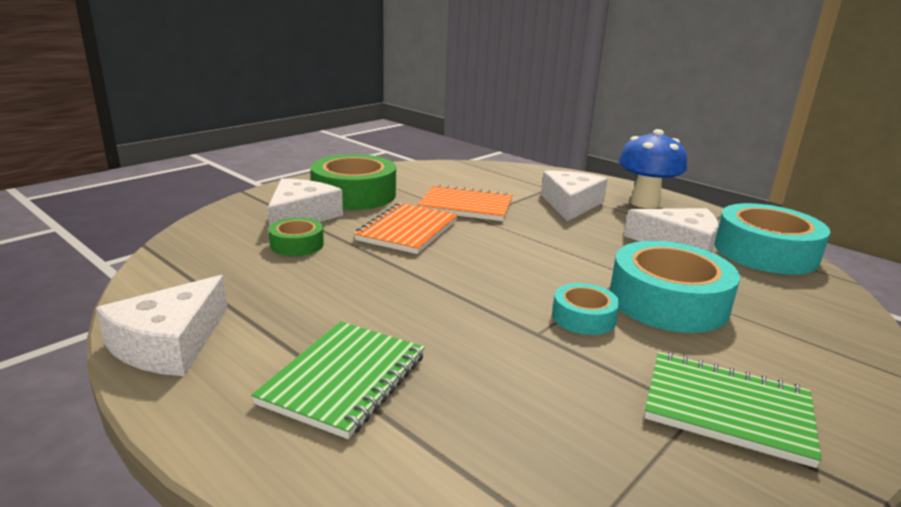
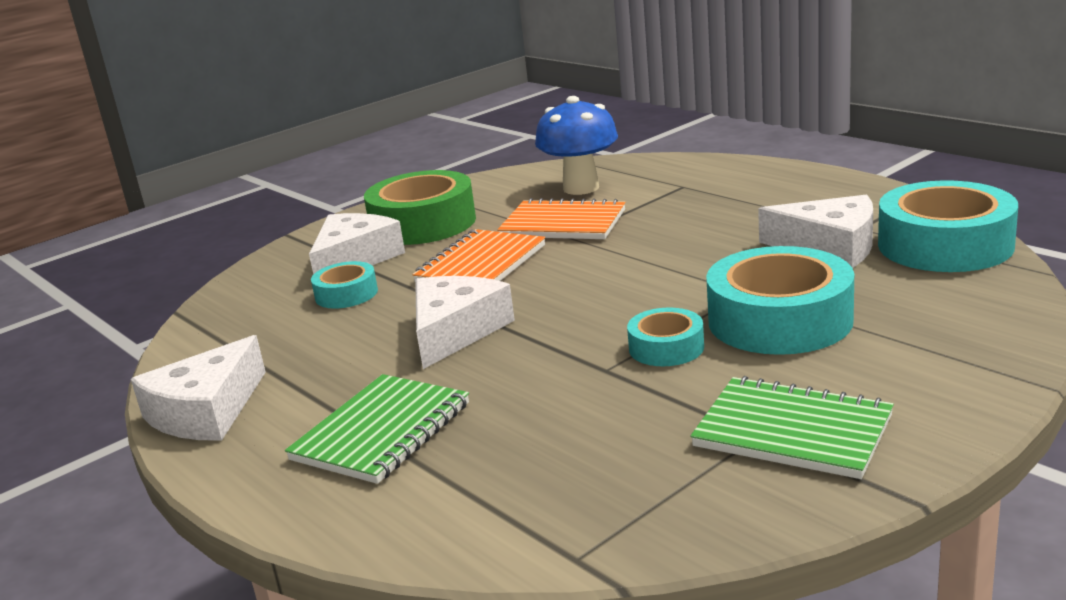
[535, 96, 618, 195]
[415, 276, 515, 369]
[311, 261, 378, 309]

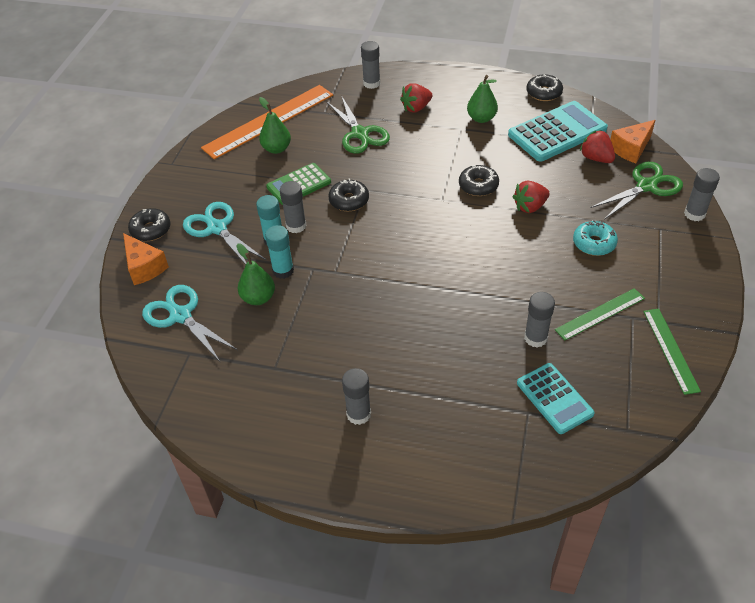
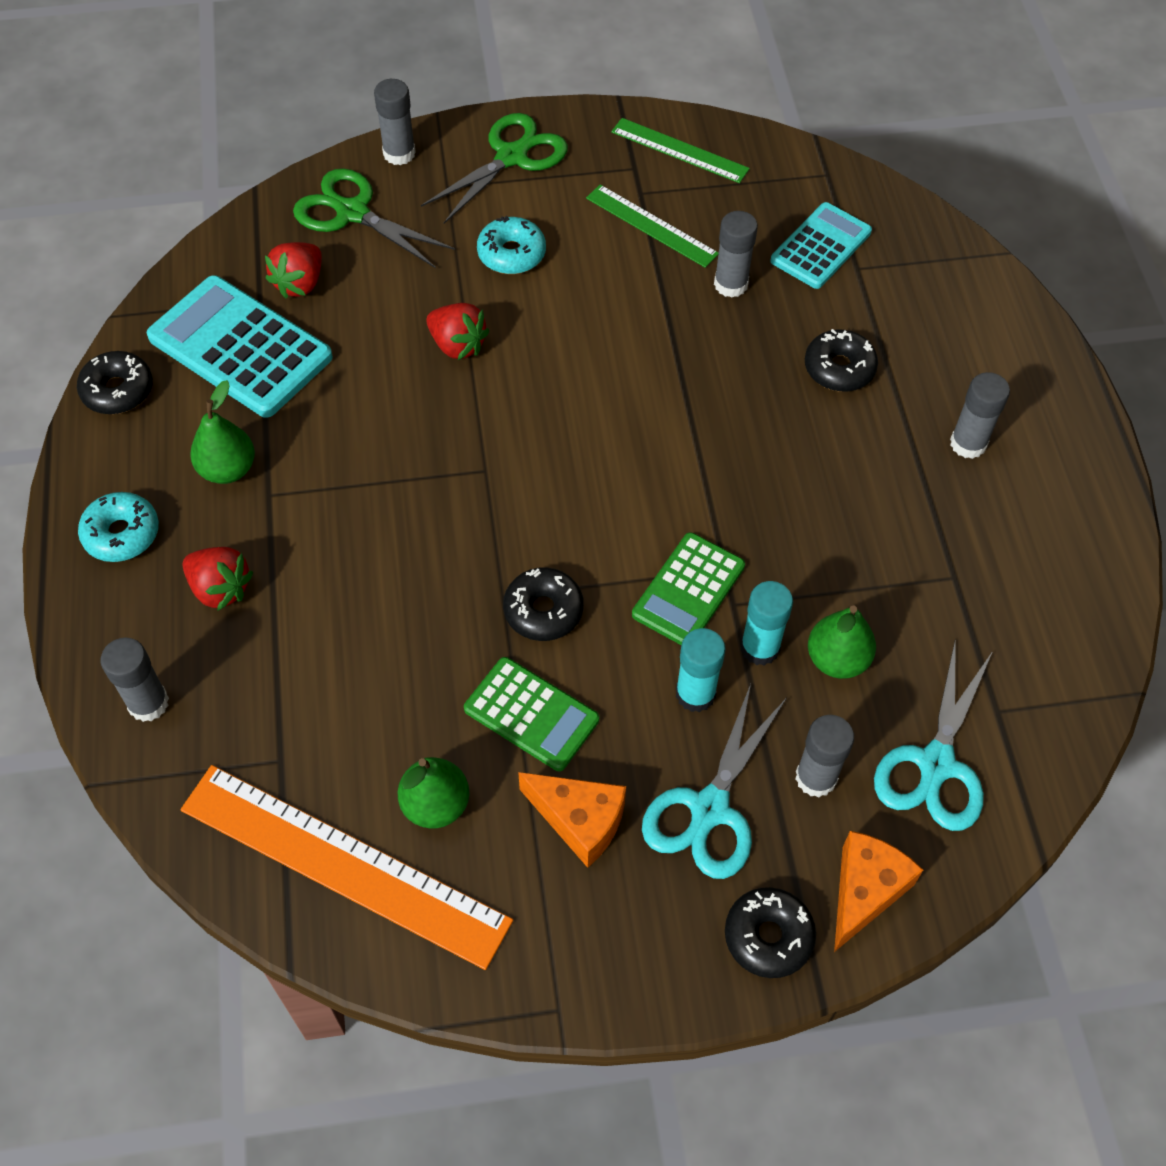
[421, 113, 568, 224]
[518, 772, 626, 868]
[805, 329, 878, 392]
[795, 715, 854, 797]
[611, 118, 750, 183]
[78, 492, 159, 562]
[632, 532, 745, 645]

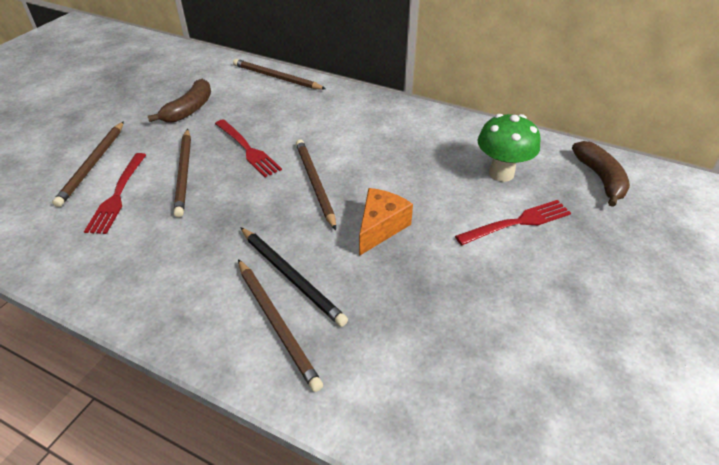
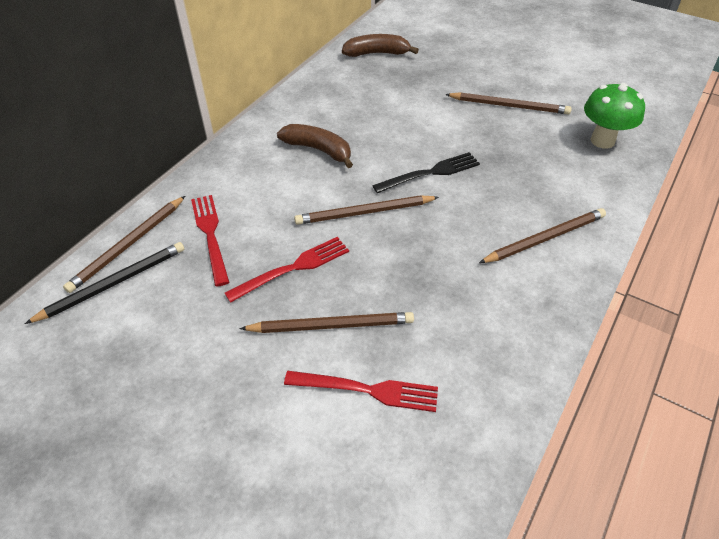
[277, 124, 353, 168]
[584, 83, 645, 149]
[445, 92, 572, 114]
[372, 152, 480, 193]
[191, 195, 229, 286]
[25, 242, 185, 324]

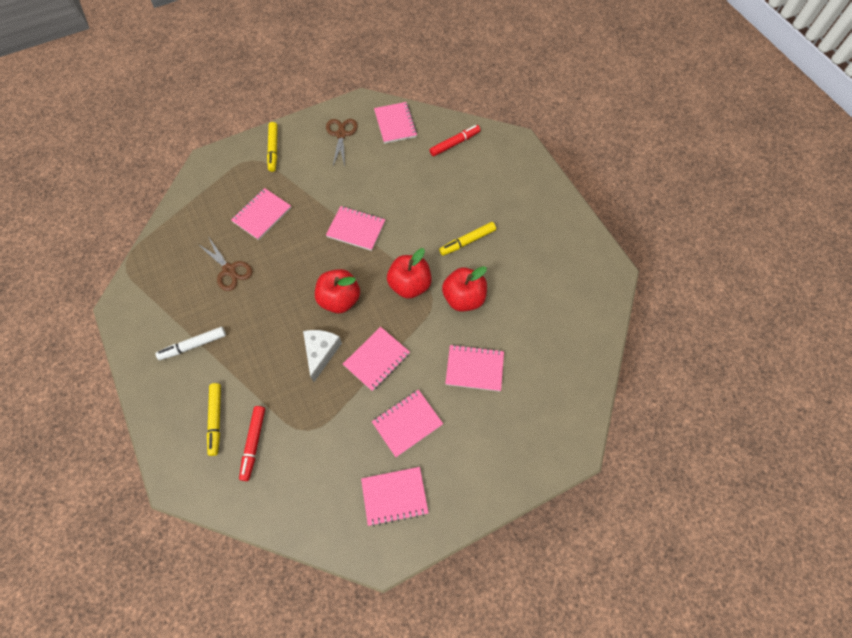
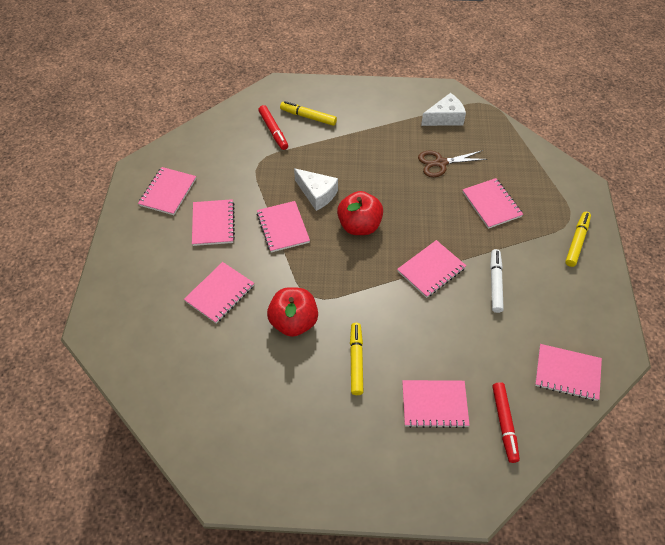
[326, 119, 358, 166] (first image)
[565, 212, 591, 267]
[387, 248, 432, 299] (first image)
[490, 249, 504, 313]
[258, 105, 288, 150]
[421, 93, 466, 126]
[402, 380, 470, 428]

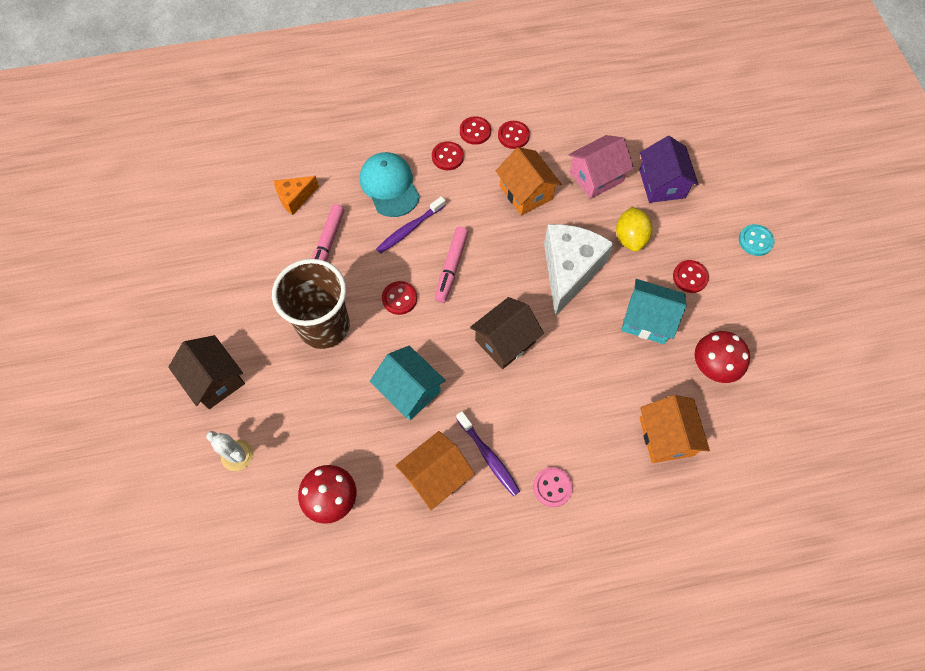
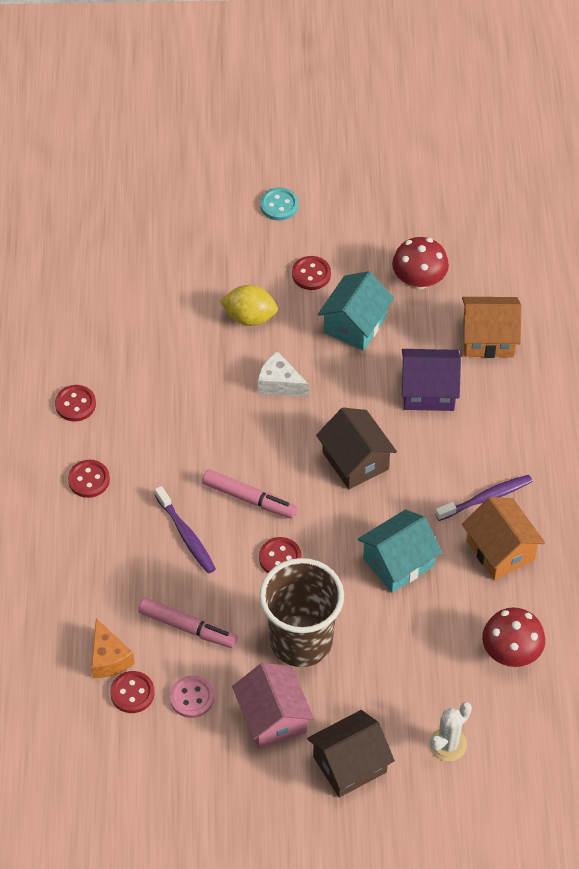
[110, 671, 155, 713]
[232, 663, 314, 749]
[402, 349, 461, 411]
[496, 147, 561, 215] (first image)
[360, 152, 420, 217] (first image)
[258, 351, 308, 397]
[170, 676, 214, 718]

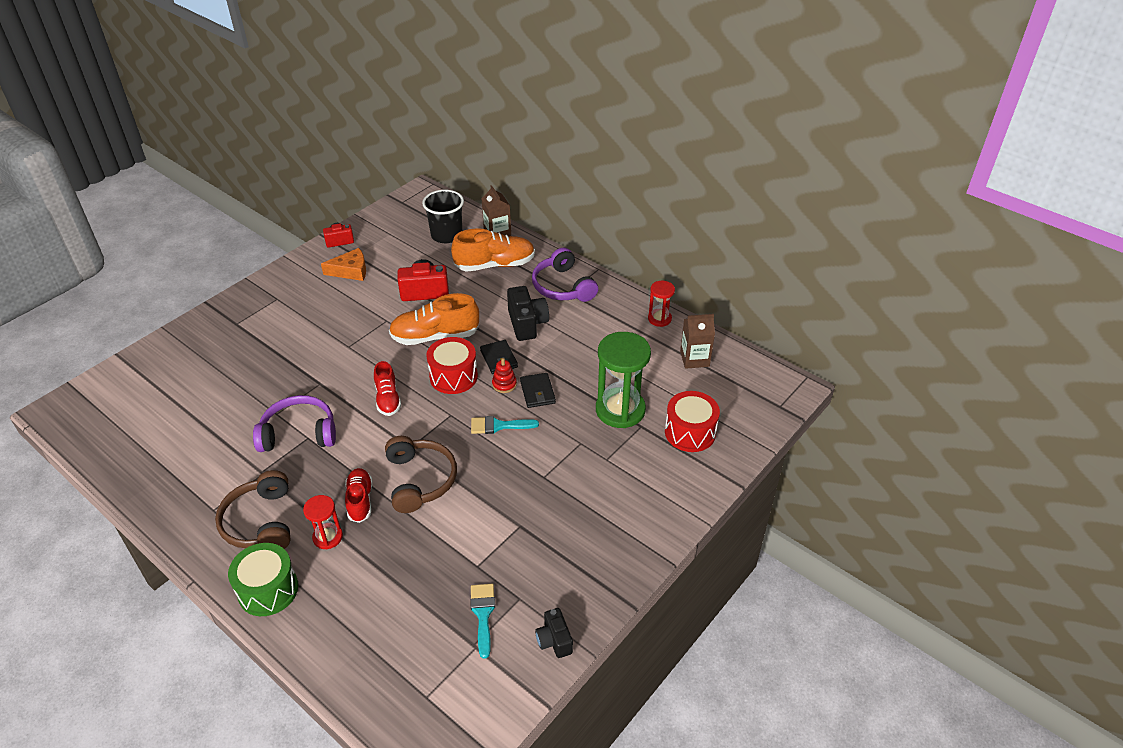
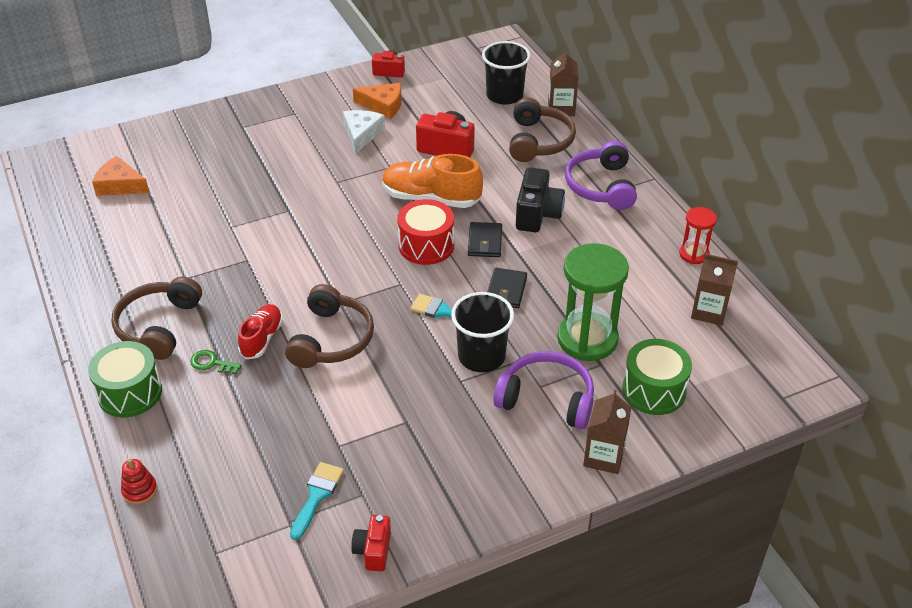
[509, 97, 576, 162]
[121, 458, 157, 505]
[374, 361, 401, 416] (first image)
[623, 339, 692, 415]
[493, 351, 594, 429]
[190, 350, 242, 374]
[351, 515, 391, 572]
[343, 110, 385, 154]
[92, 156, 149, 196]
[451, 292, 514, 372]
[583, 390, 631, 474]

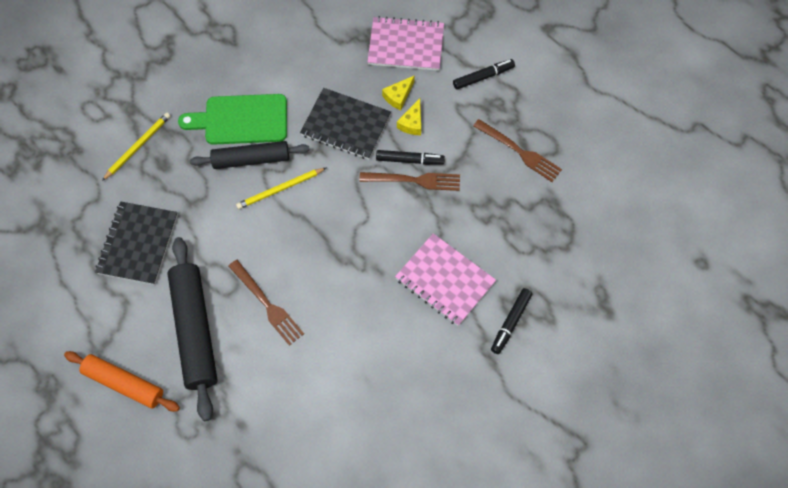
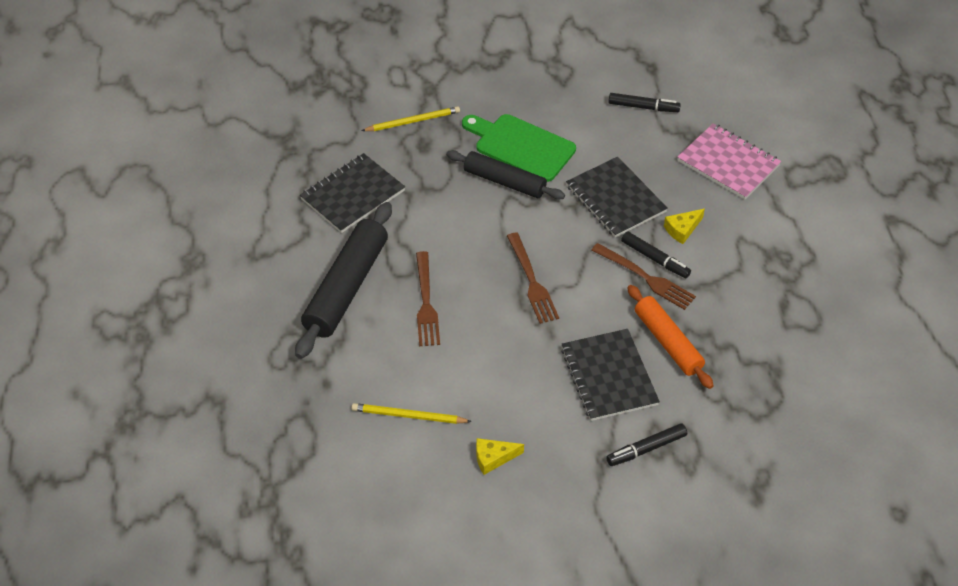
[608, 93, 681, 112]
[476, 438, 524, 475]
[507, 233, 559, 324]
[352, 403, 472, 424]
[561, 329, 660, 421]
[627, 285, 714, 389]

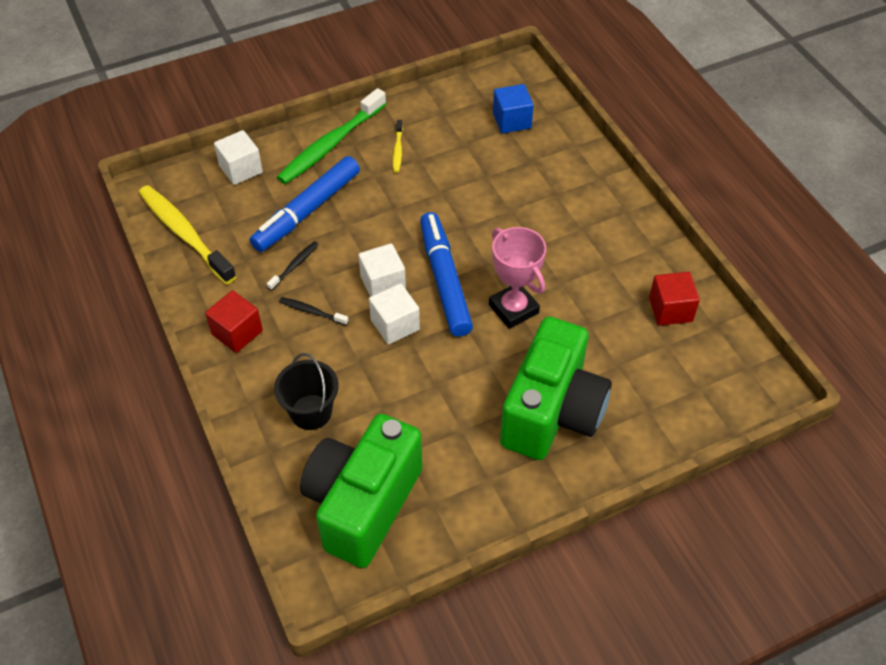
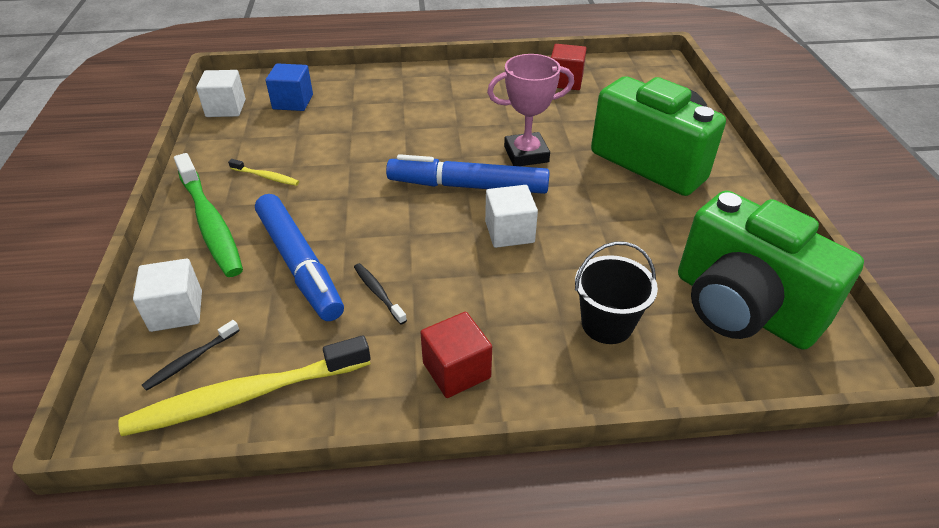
[196, 70, 246, 117]
[142, 320, 240, 391]

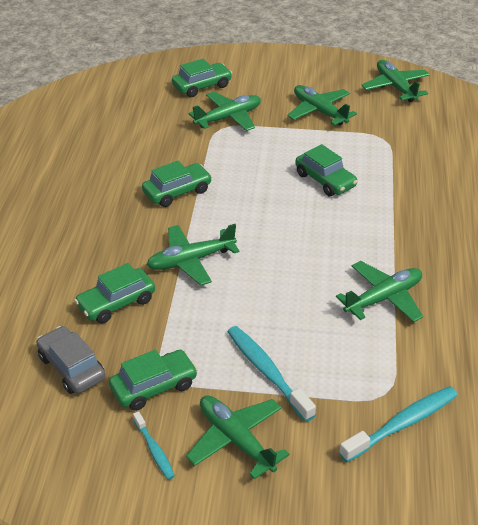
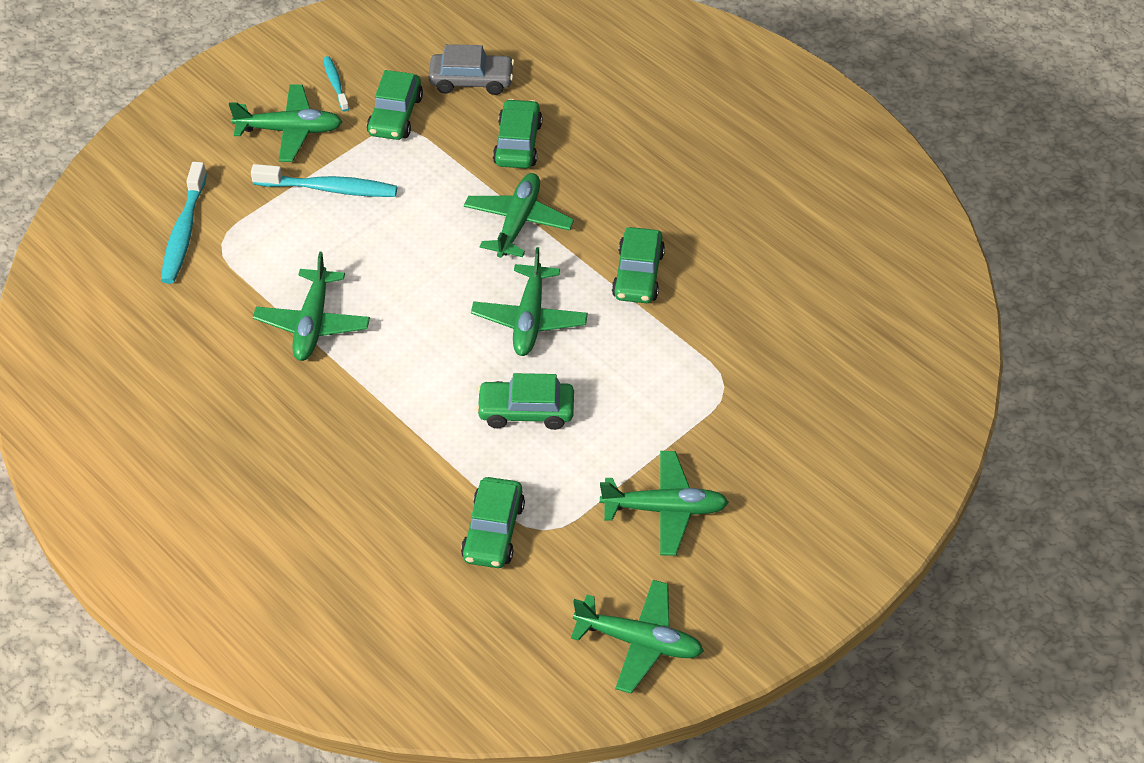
[461, 477, 525, 568]
[471, 247, 588, 356]
[323, 56, 349, 112]

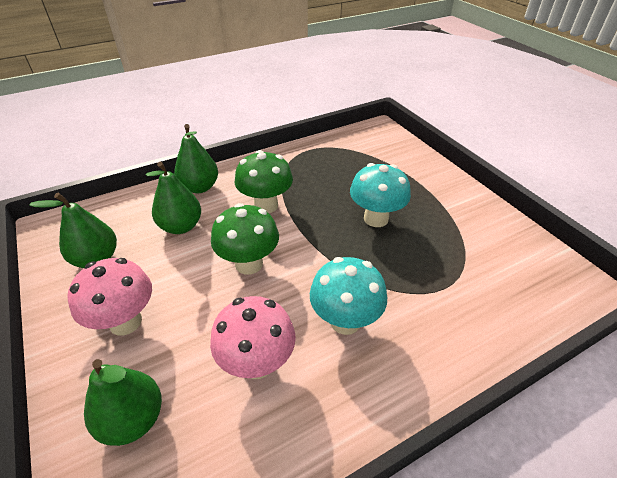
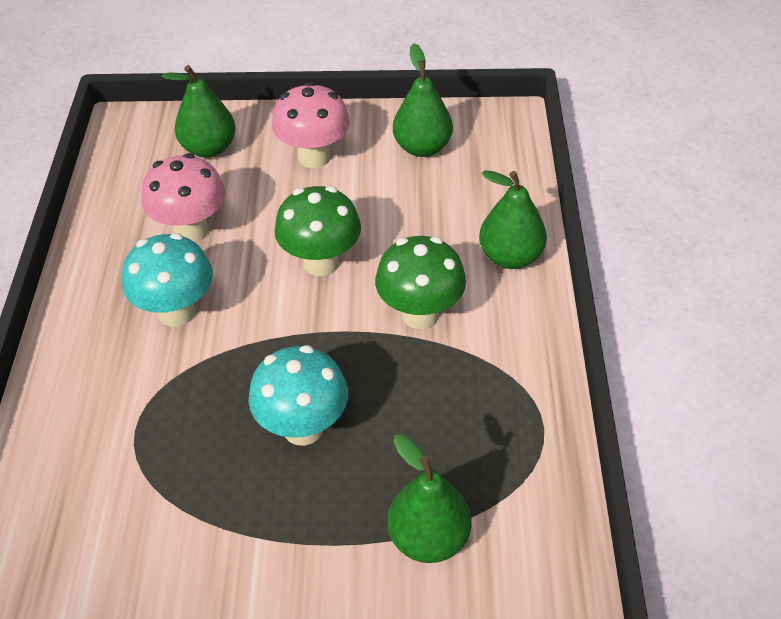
[387, 435, 471, 563]

